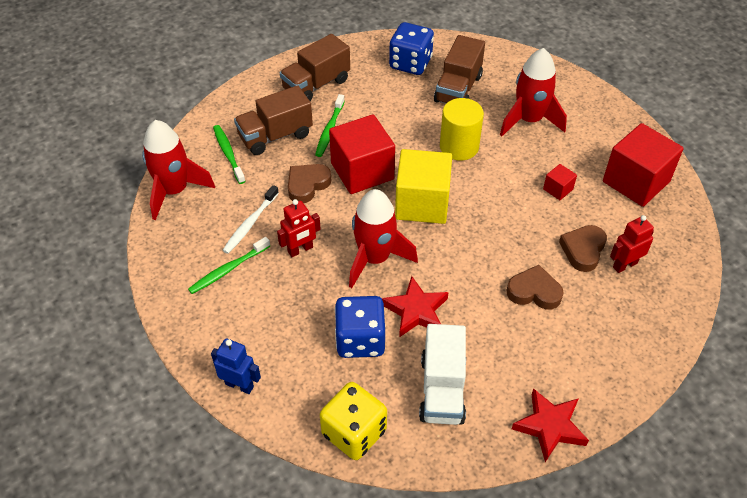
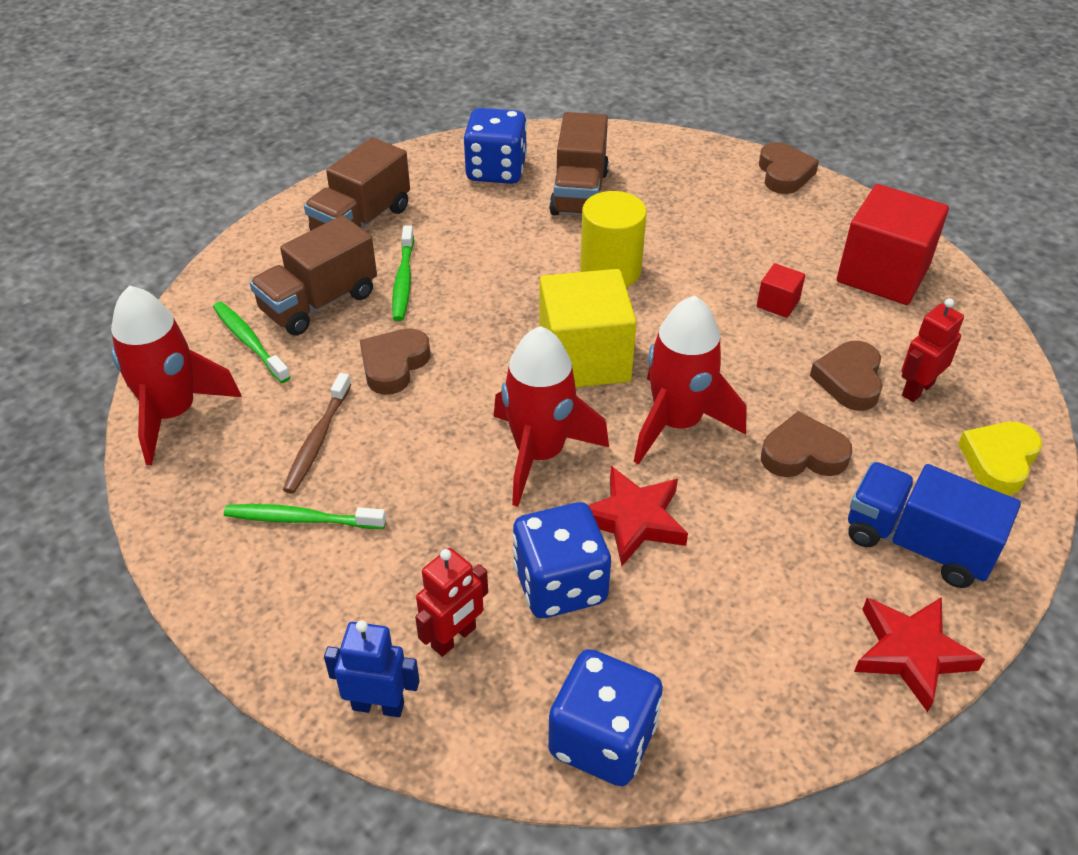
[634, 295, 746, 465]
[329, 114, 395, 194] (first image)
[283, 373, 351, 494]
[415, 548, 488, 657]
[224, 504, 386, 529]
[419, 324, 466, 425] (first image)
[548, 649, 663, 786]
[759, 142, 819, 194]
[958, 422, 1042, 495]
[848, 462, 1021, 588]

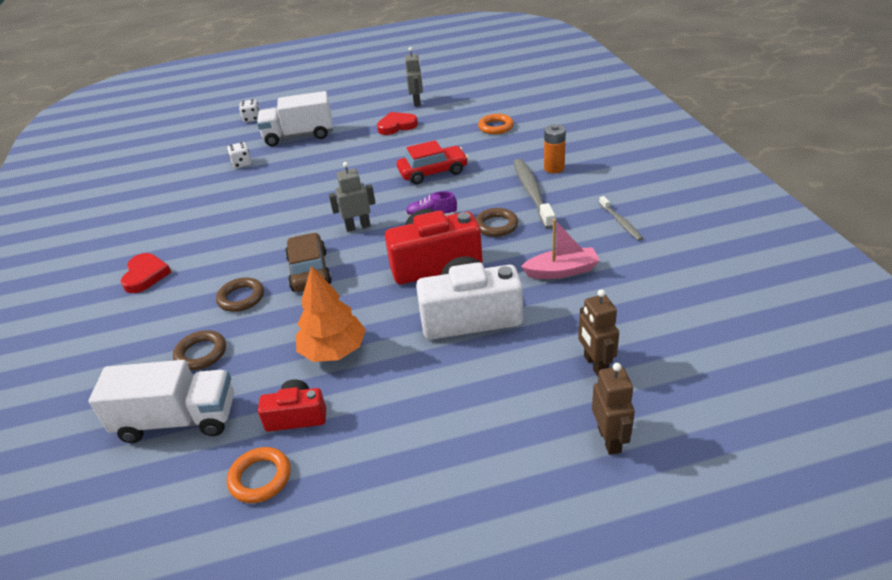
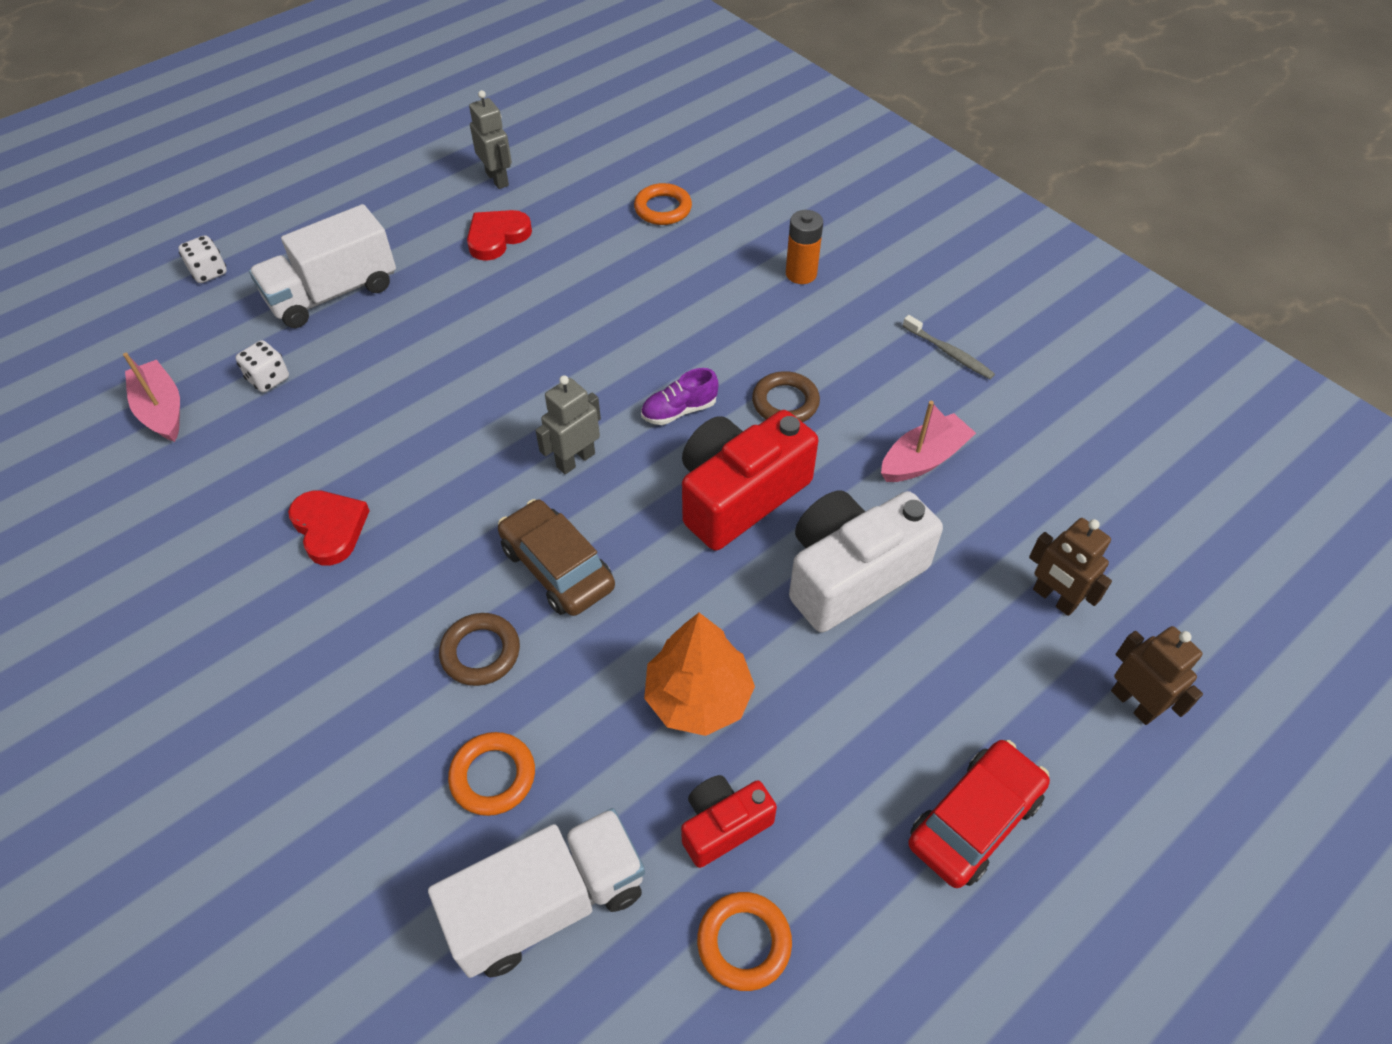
[908, 740, 1050, 888]
[514, 159, 555, 229] (first image)
[288, 490, 370, 565]
[448, 732, 535, 816]
[123, 353, 180, 442]

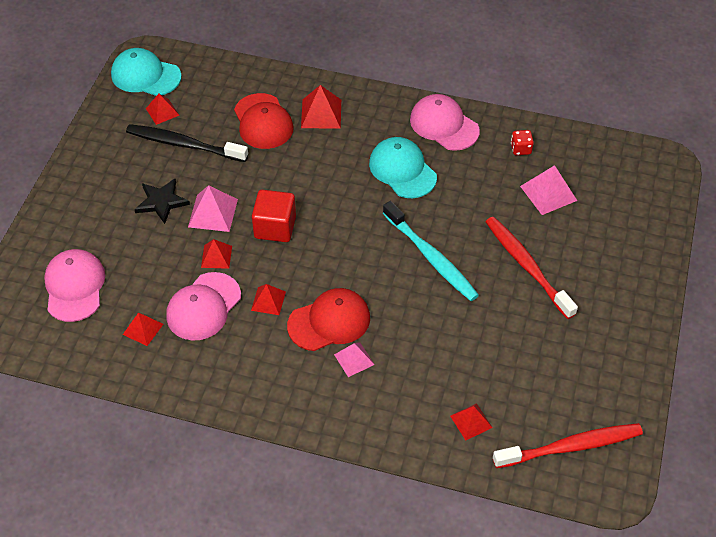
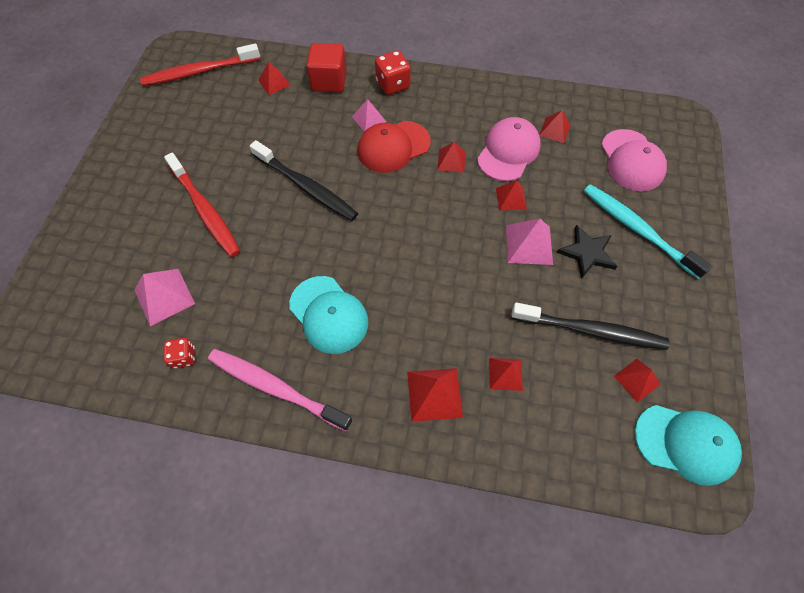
[489, 358, 523, 391]
[208, 349, 353, 431]
[306, 43, 347, 93]
[584, 184, 712, 279]
[375, 50, 411, 95]
[250, 140, 358, 221]

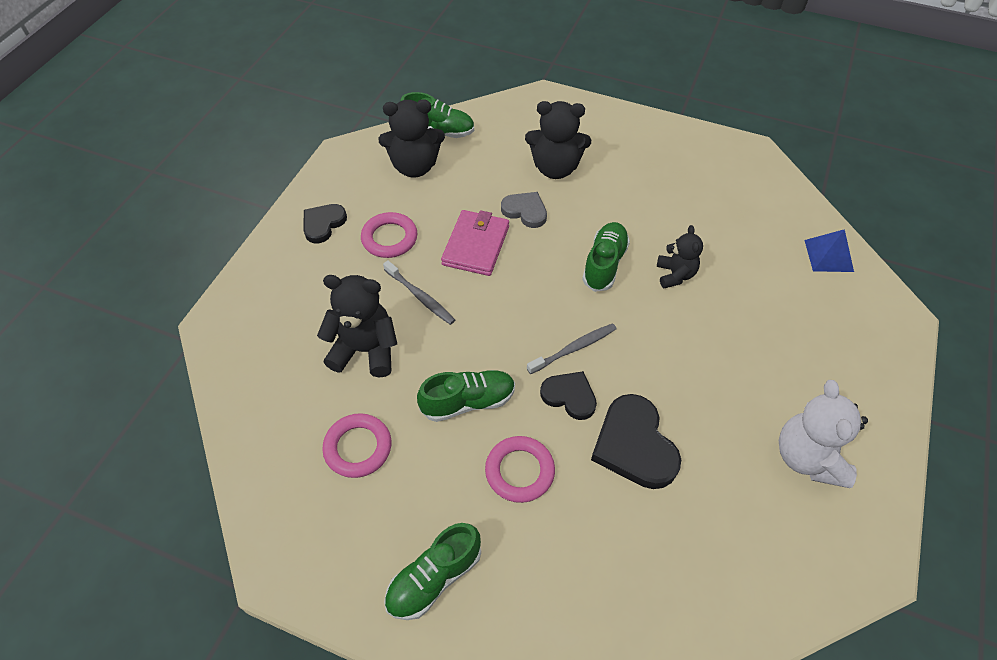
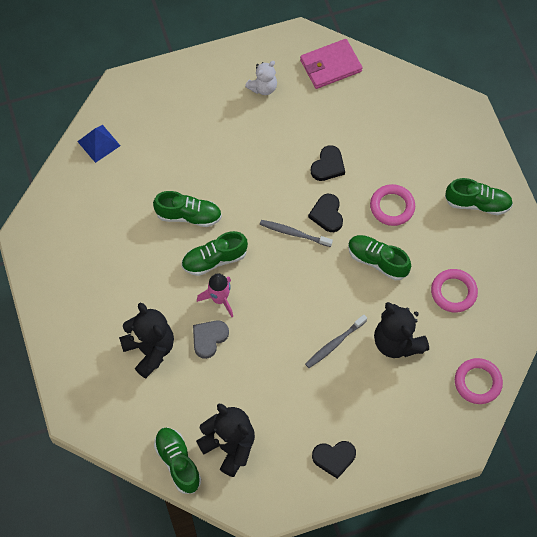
[193, 320, 229, 359]
[300, 39, 362, 89]
[455, 358, 503, 404]
[153, 191, 222, 227]
[305, 315, 367, 368]
[245, 61, 277, 95]
[311, 145, 345, 181]
[197, 273, 233, 317]

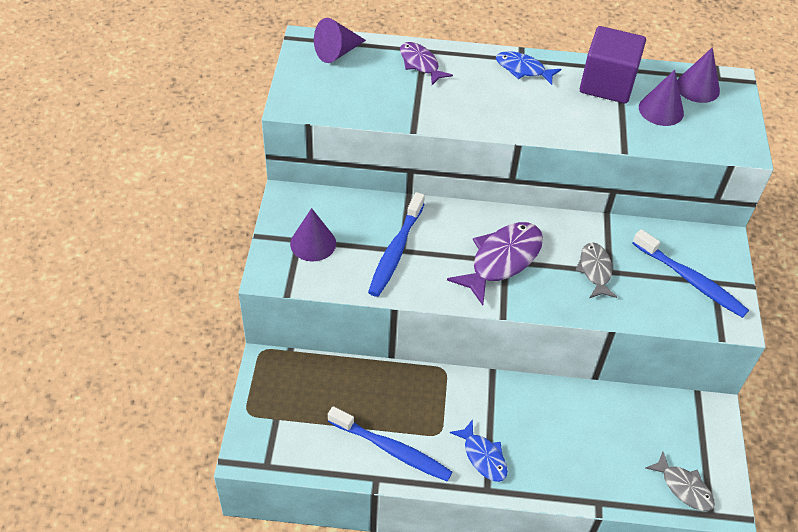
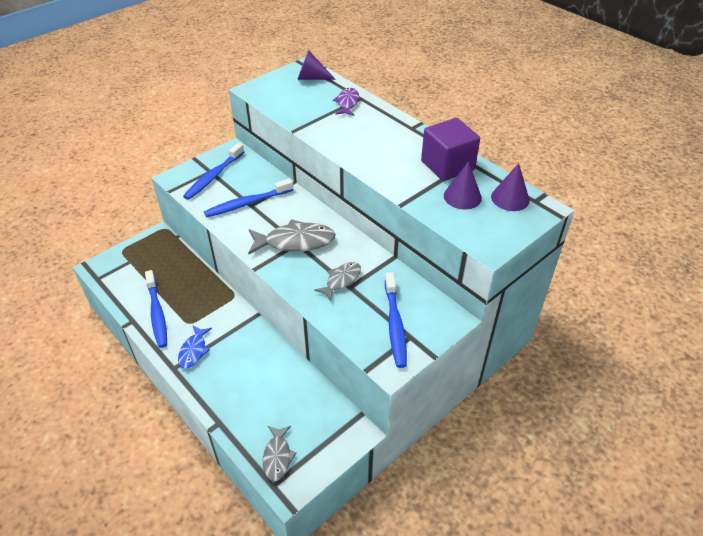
[496, 51, 561, 85] (first image)
[183, 143, 244, 200]
[248, 219, 336, 255]

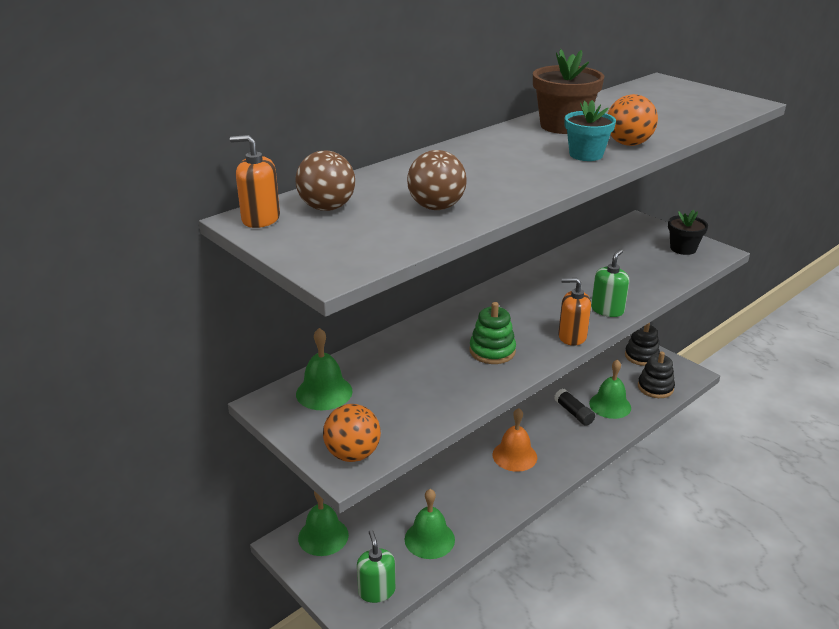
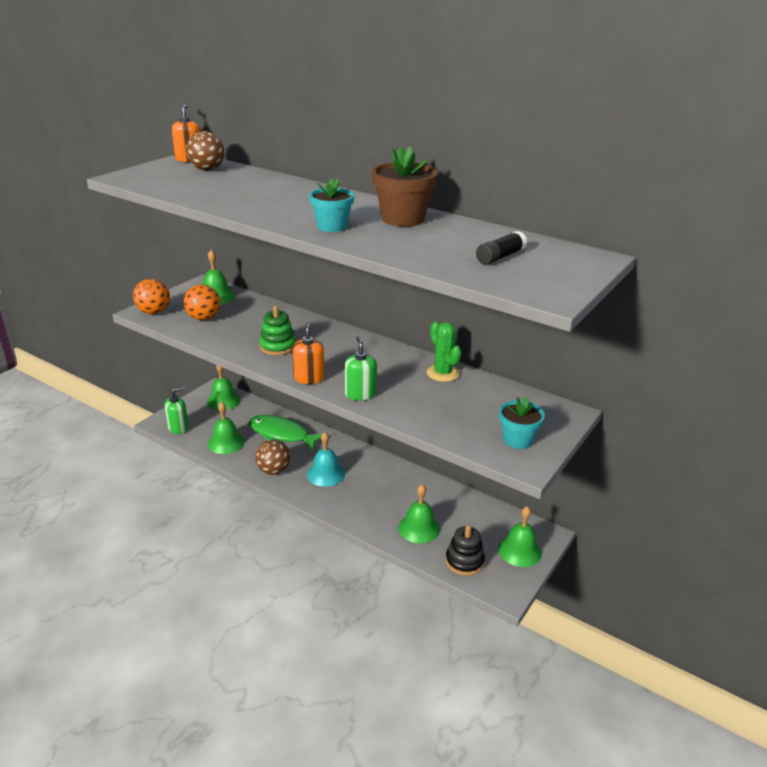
[184, 285, 220, 321]
[255, 440, 291, 475]
[499, 397, 545, 449]
[345, 336, 377, 401]
[498, 506, 542, 567]
[476, 231, 527, 265]
[307, 432, 345, 487]
[427, 321, 461, 382]
[249, 415, 322, 452]

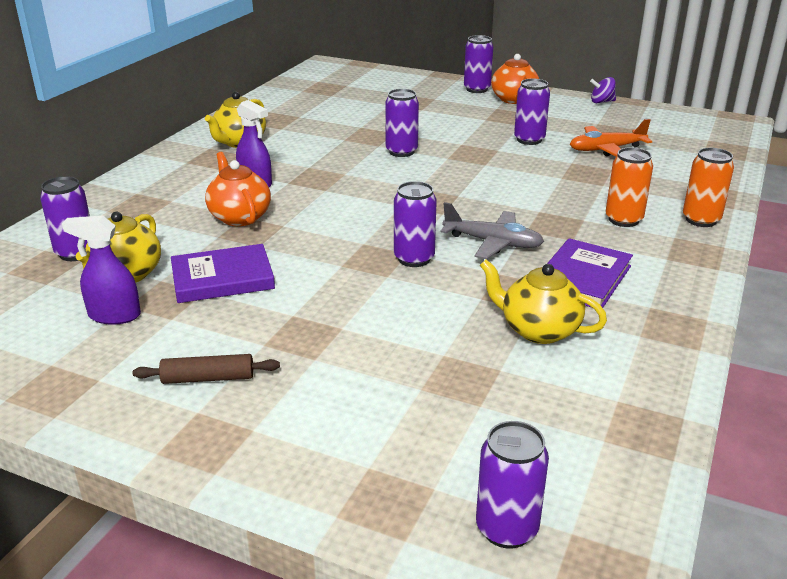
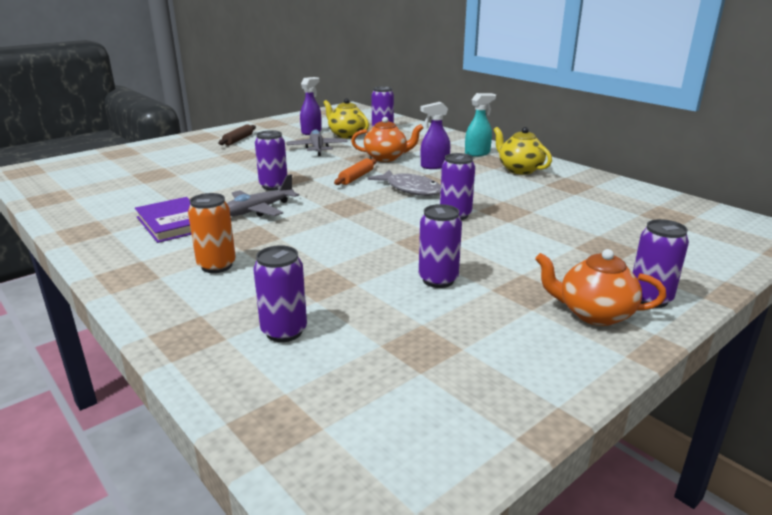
[590, 77, 616, 103] (first image)
[570, 119, 652, 156] (first image)
[683, 148, 734, 227] (first image)
[286, 129, 348, 156]
[480, 260, 607, 344] (first image)
[254, 245, 307, 342]
[465, 93, 496, 157]
[334, 158, 377, 185]
[368, 170, 441, 196]

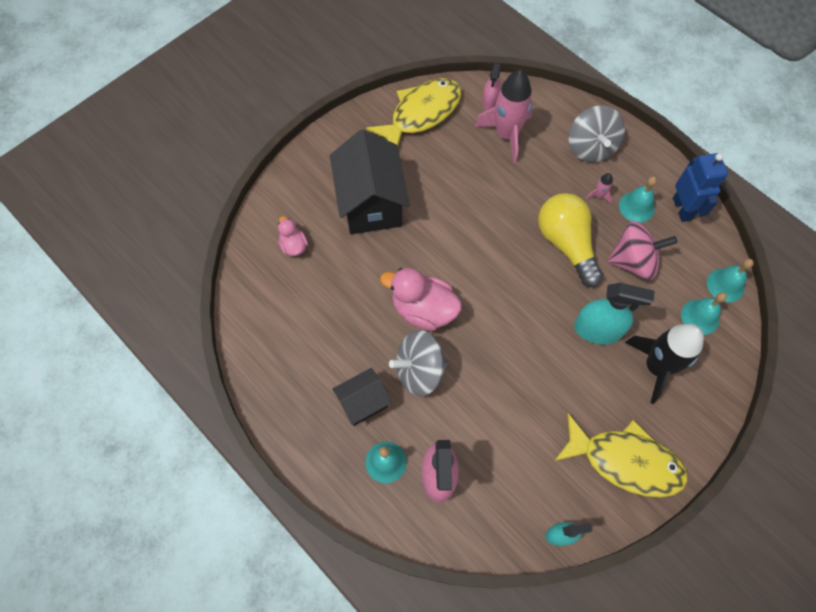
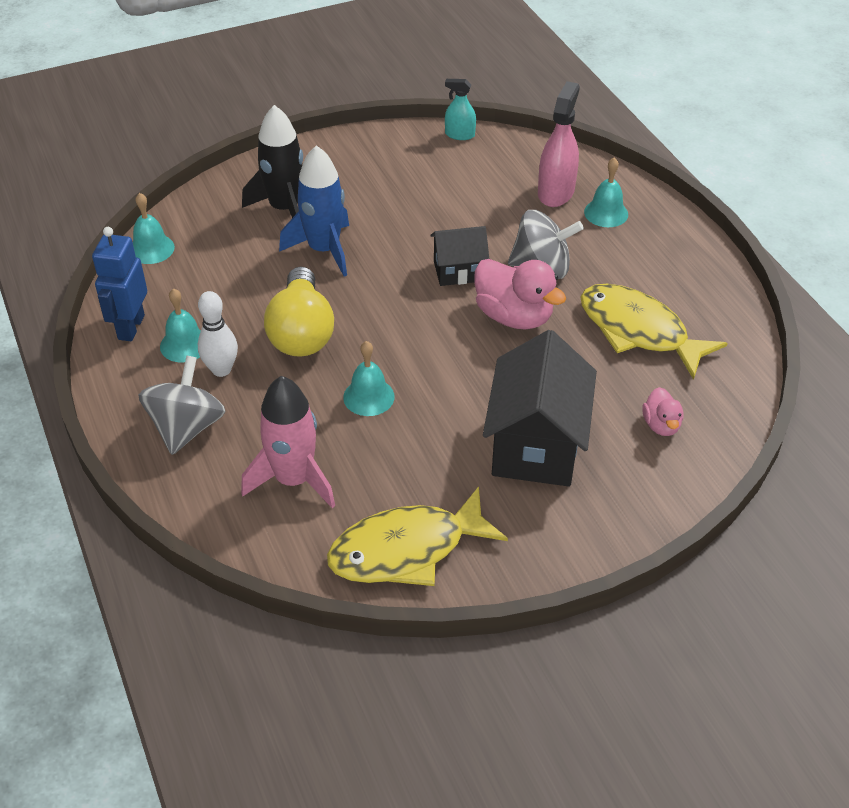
[482, 63, 501, 110] (first image)
[198, 291, 238, 377]
[607, 221, 677, 280] (first image)
[279, 145, 349, 276]
[343, 341, 395, 416]
[430, 226, 489, 286]
[581, 284, 728, 380]

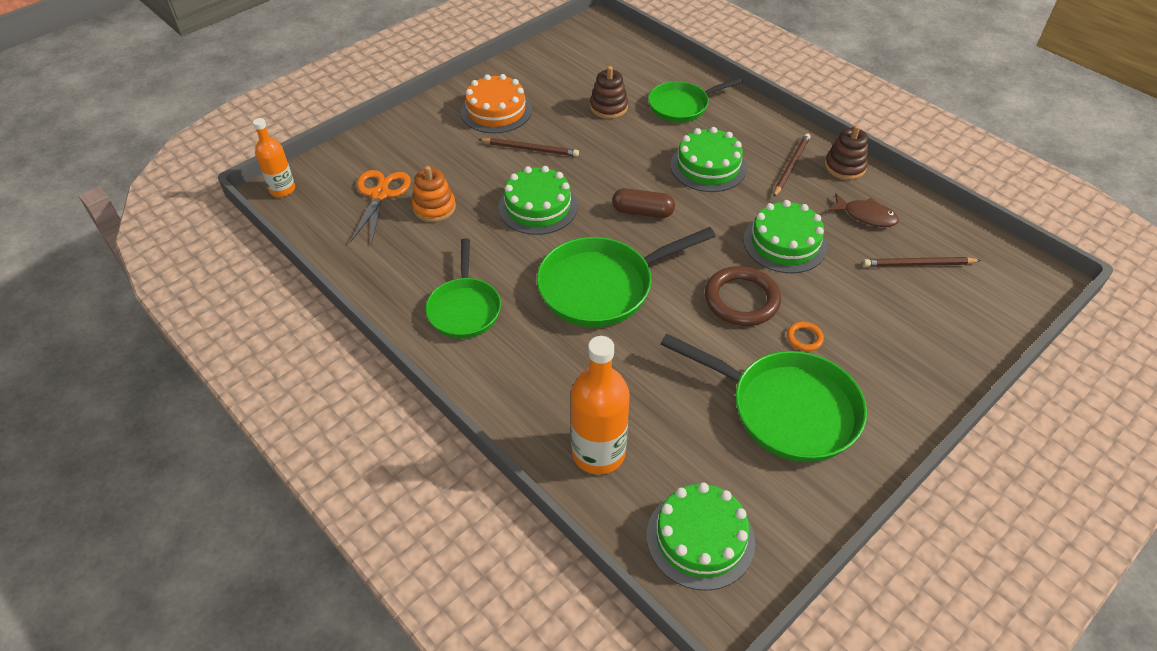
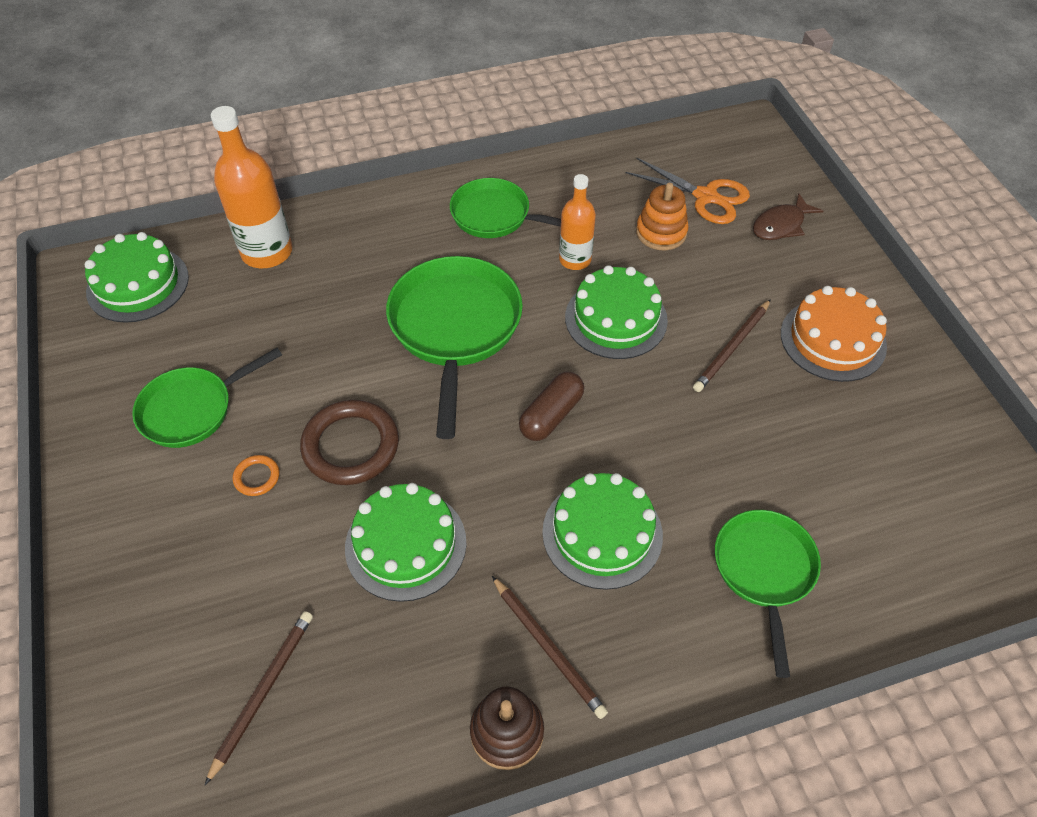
[590, 66, 628, 119] (first image)
[559, 174, 596, 270]
[753, 193, 823, 240]
[132, 348, 282, 448]

